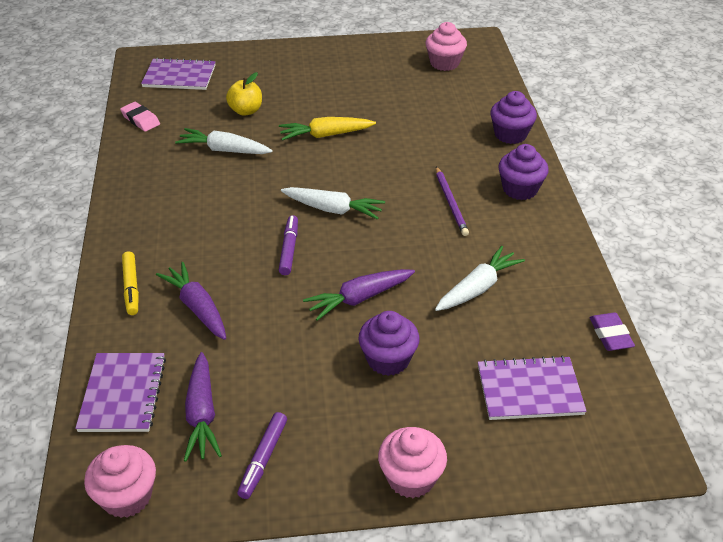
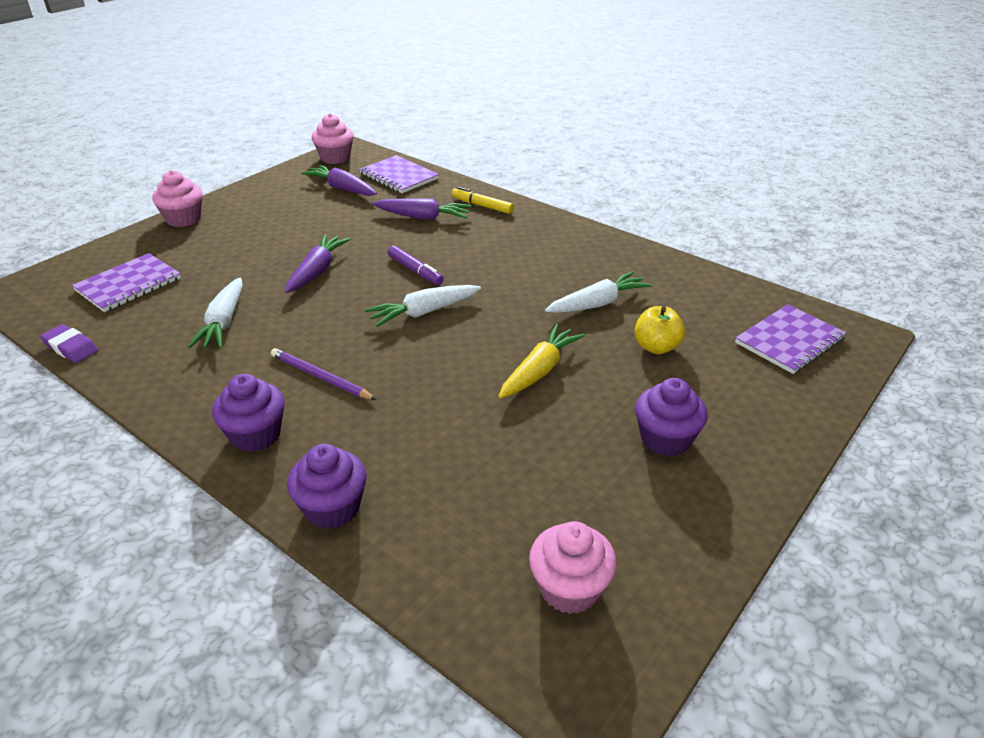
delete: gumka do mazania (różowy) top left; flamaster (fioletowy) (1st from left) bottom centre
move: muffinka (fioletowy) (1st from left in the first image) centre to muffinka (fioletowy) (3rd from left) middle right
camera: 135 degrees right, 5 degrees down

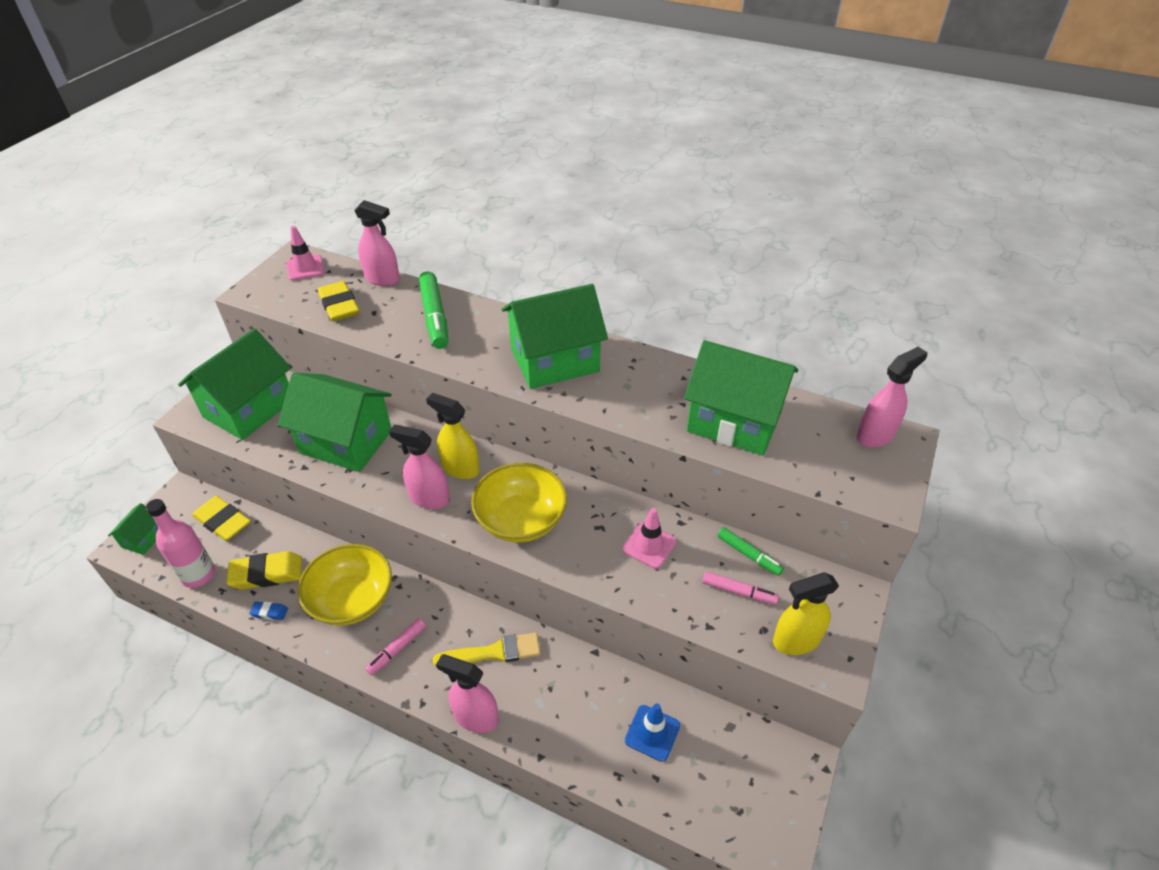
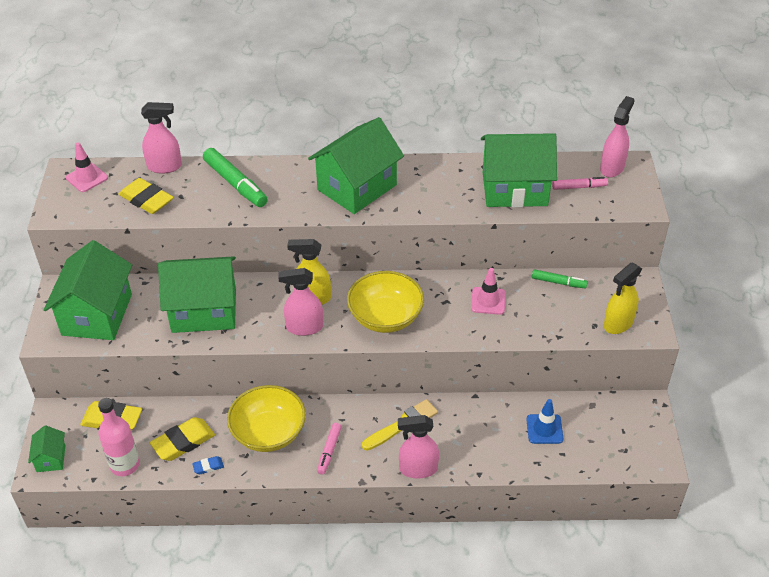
move: flamaster (różowy) (2nd from left) bottom centre to top right
camera: 25 degrees left, 0 degrees up

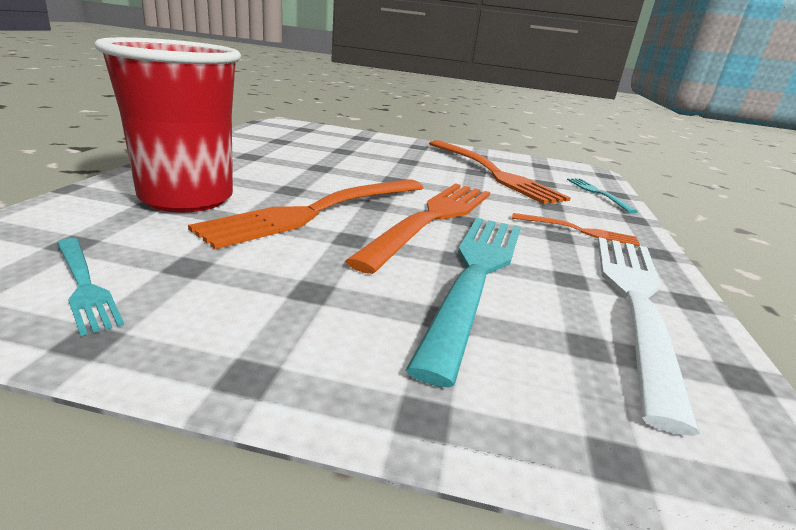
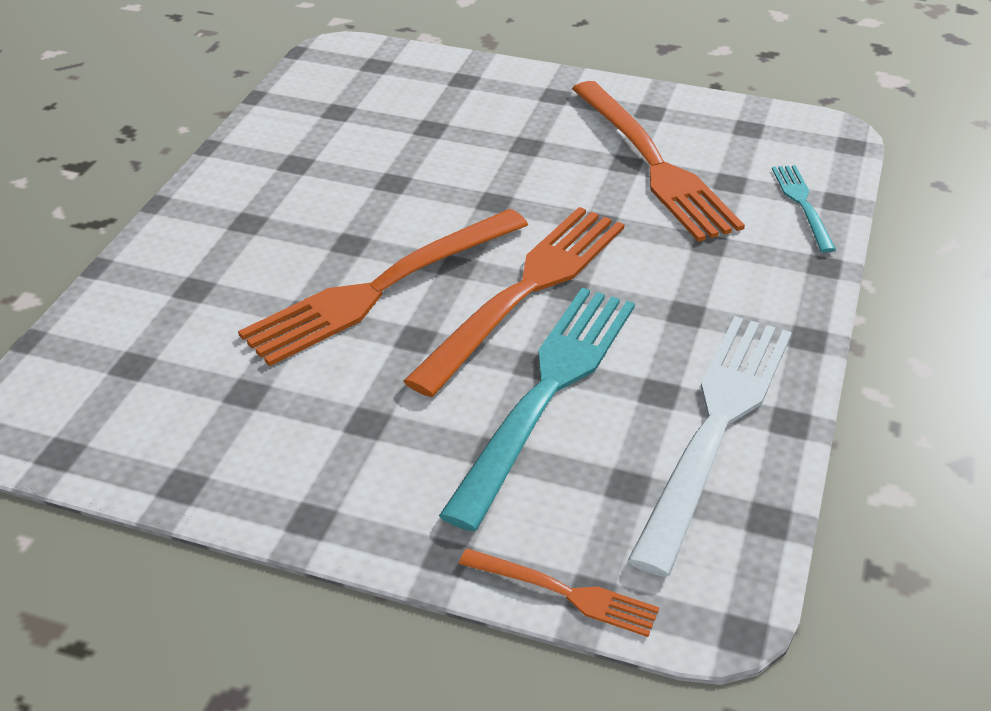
delete: widelec (turkusowy) (1st from left) middle left; szklanka (czerwony) top left
move: widelec (pomarańczowy) (4th from left in the first image) middle right to widelec (pomarańczowy) (3rd from left) bottom centre
camera: 10 degrees right, 15 degrees up

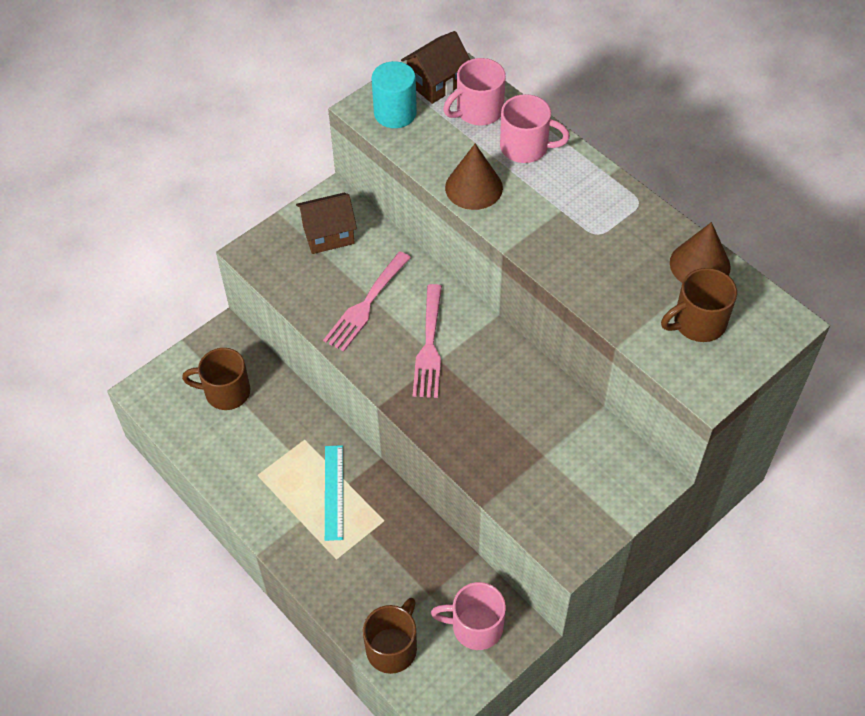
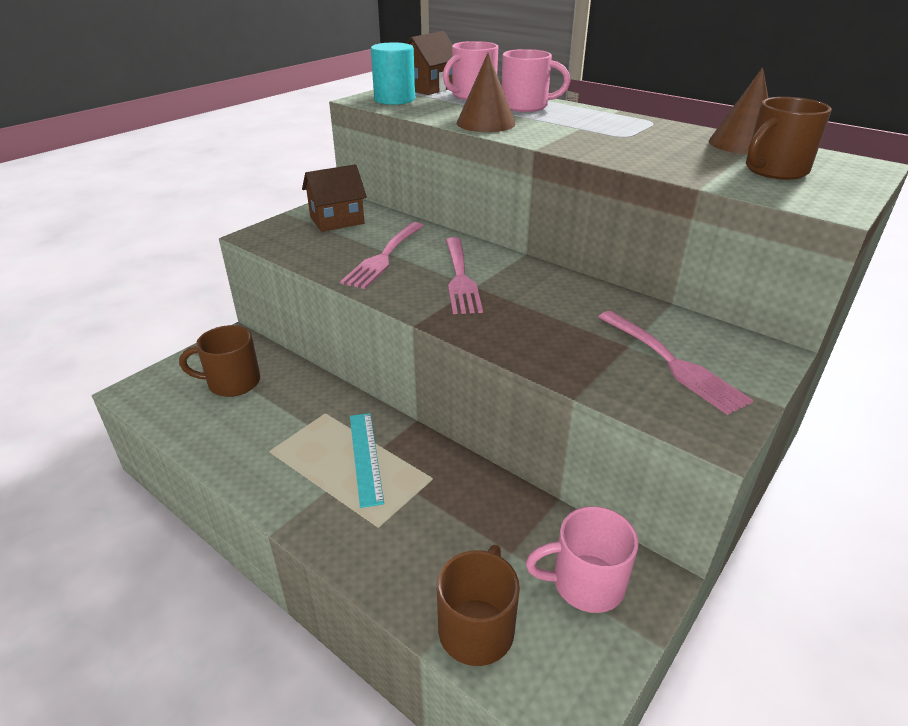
insert: widelec (różowy) (3rd from left) middle right
camera: 10 degrees left, 20 degrees down

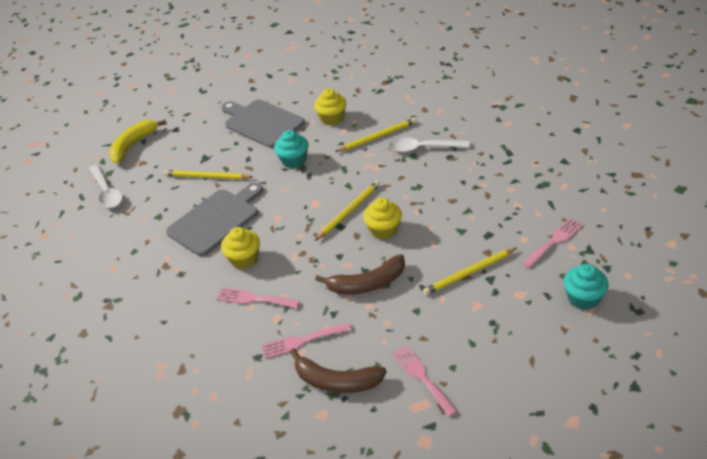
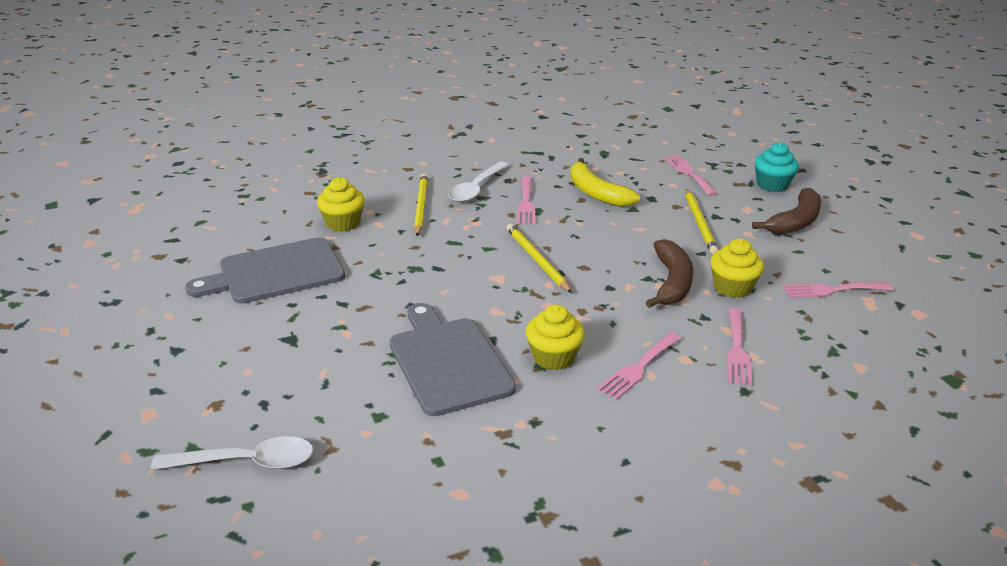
delete: ołówek (żółty) (1st from left) middle left; muffinka (turkusowy) (1st from left) top centre
insert: widelec (różowy) (1st from left) centre
move: banan (żółty) top left to top centre; banan (brązowy) (1st from left in the first image) bottom centre to banan (brązowy) (2nd from left) middle right; muffinka (żółty) (3rd from left) centre to middle right
camera: 70 degrees left, 10 degrees down

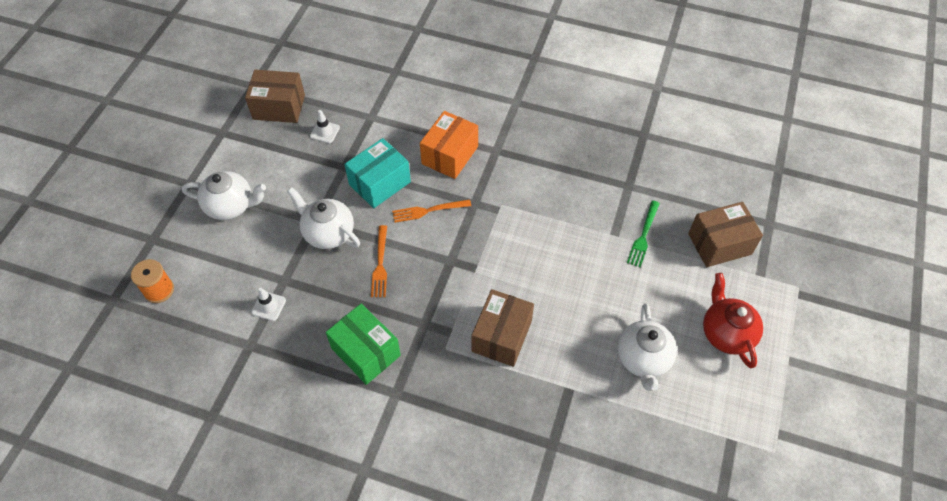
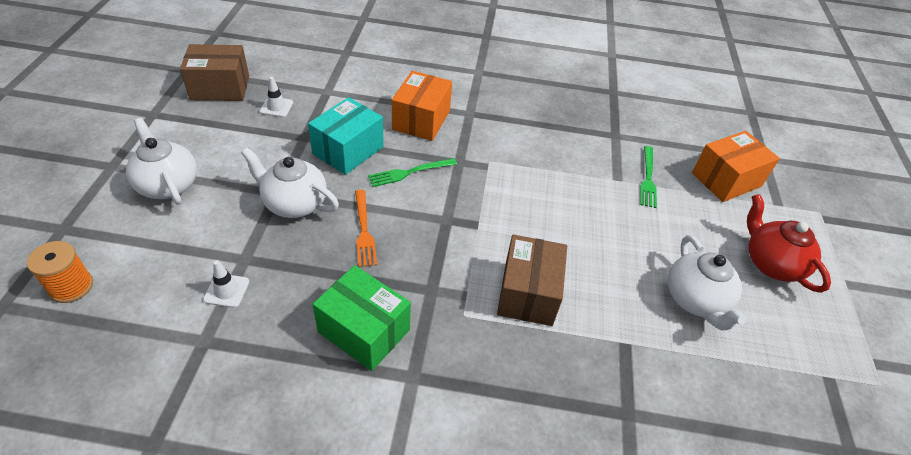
recolor: widelec (pomarańczowy) (2nd from left) centre to widelec (zielony) (1st from left) centre; pudełko (brązowy) (3rd from left) middle right to pudełko (pomarańczowy) (2nd from left) middle right
rotate: imbryk (biały) (1st from left) middle left = middle left 120 degrees counterclockwise
camera: 15 degrees left, 10 degrees down

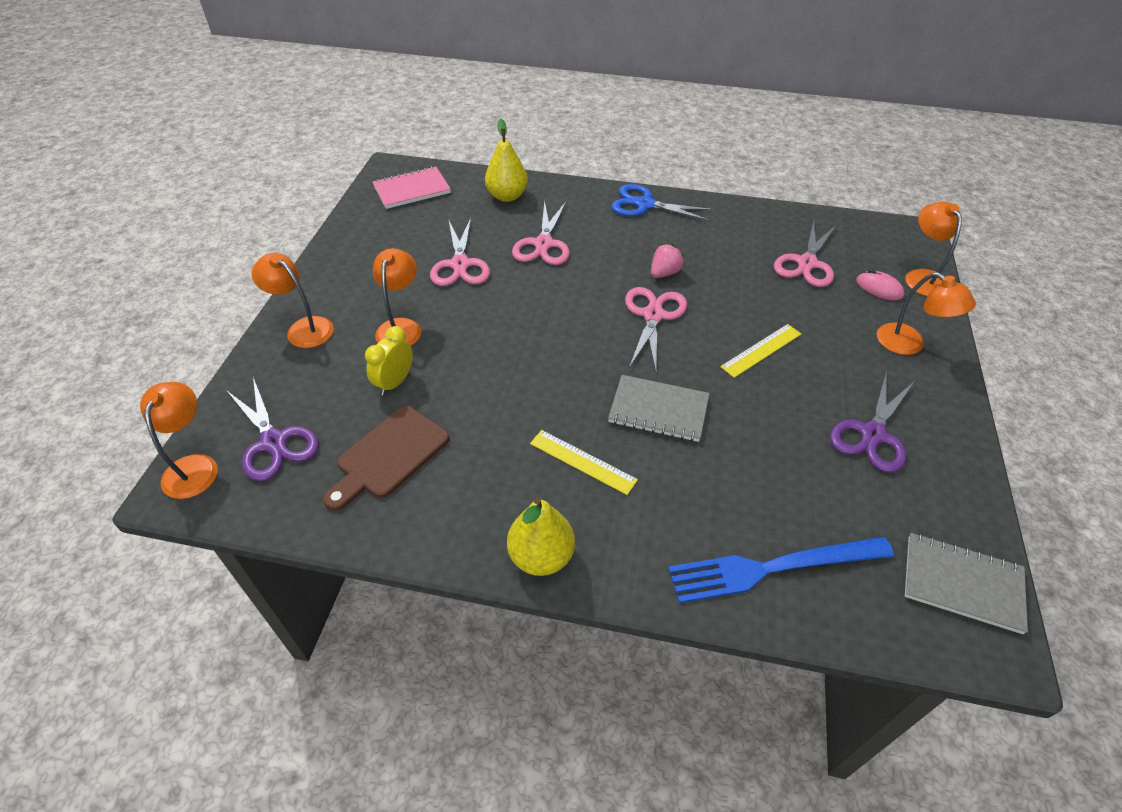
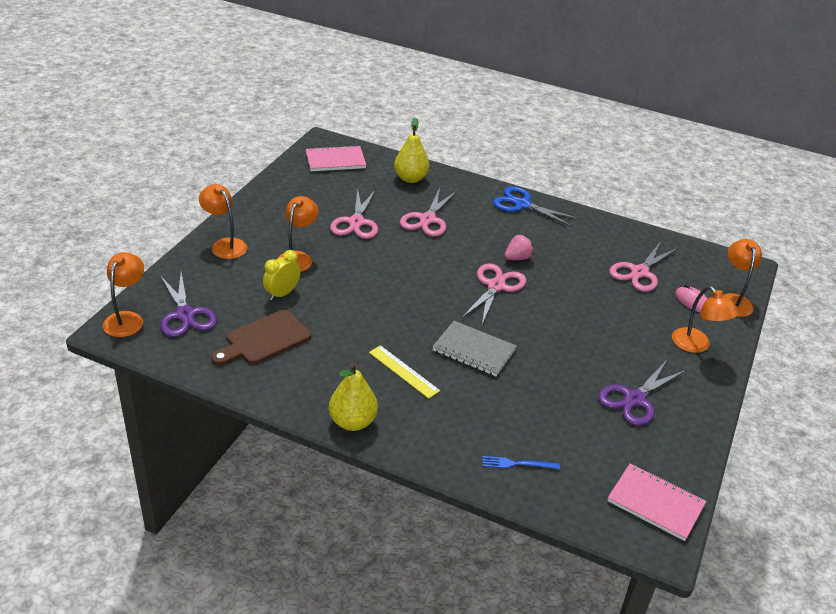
delete: linijka (żółty) (2nd from left) middle right
recolor: zeszyt (szary) (2nd from left) bottom right to zeszyt (różowy) (2nd from left) bottom right
resize: widelec (niebieski) bottom right = bottom centre x0.46
camera: 10 degrees right, 10 degrees down

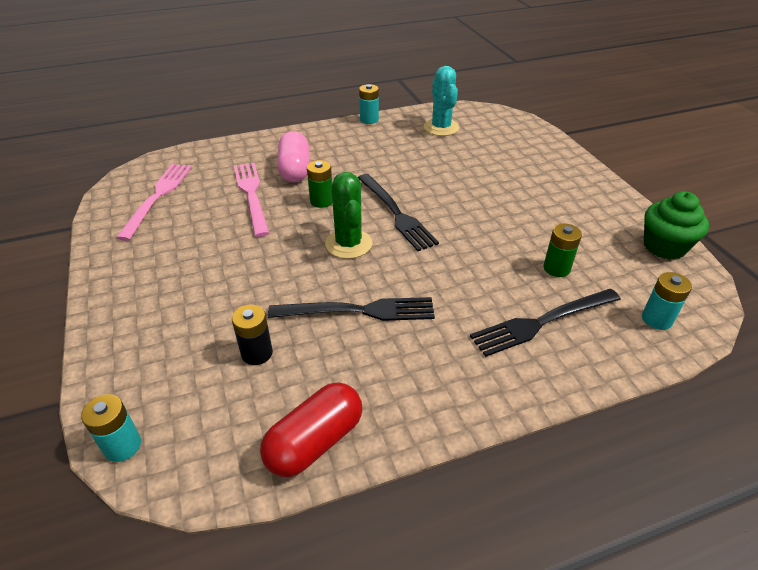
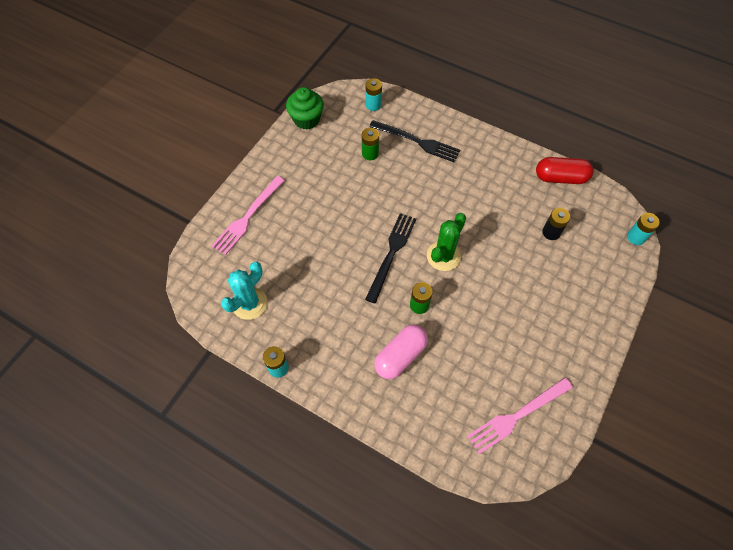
delete: widelec (czarny) (1st from left) centre
move: widelec (różowy) (2nd from left in the first image) middle left to widelec (różowy) (1st from left) centre
camera: 130 degrees left, 20 degrees up

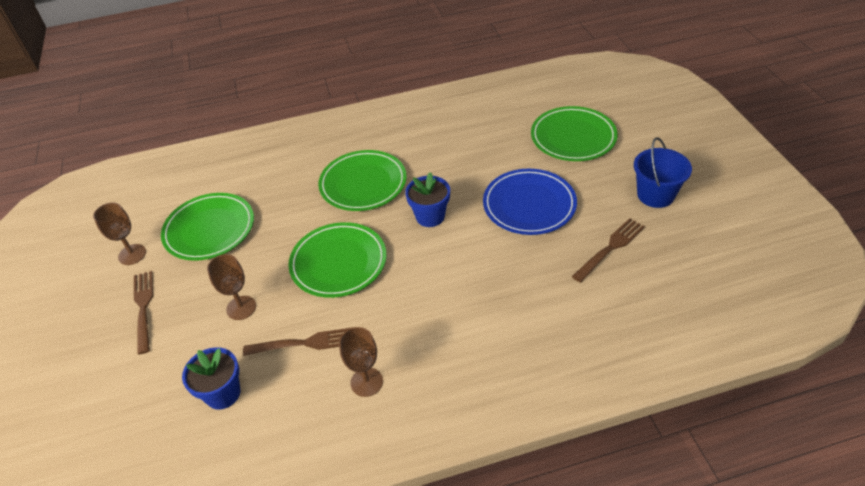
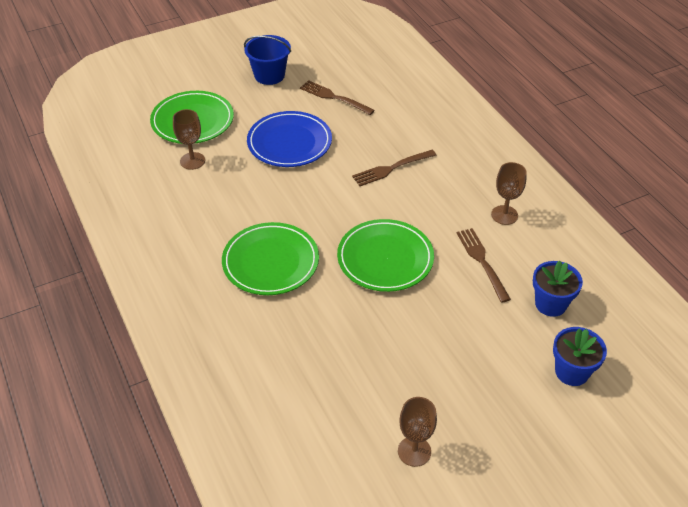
delete: talerz (zielony) (1st from left) middle left
move: widelec (brązowy) (1st from left in the first image) middle left to widelec (brązowy) (2nd from left) top centre; kielich (brązowy) (2nd from left in the first image) middle left to kielich (brązowy) (1st from left) top left; doniczka (niebieski) (2nd from left) centre to bottom right
camera: 105 degrees left, 0 degrees up

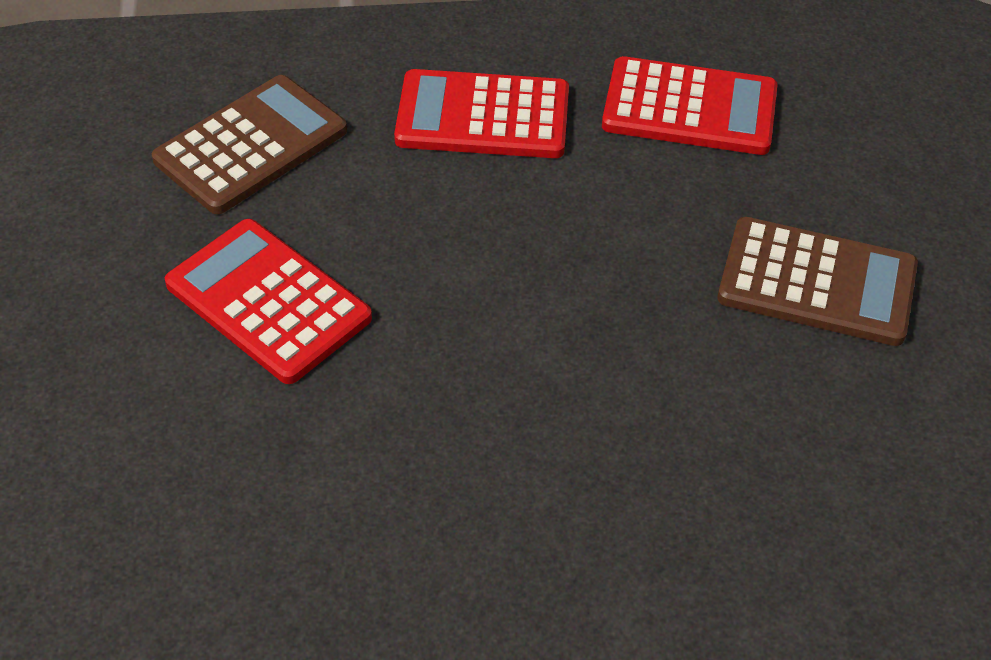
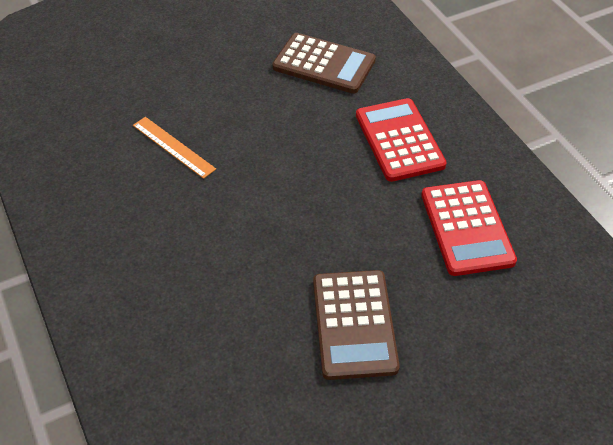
delete: kalkulator (czerwony) (1st from left) middle left
insert: linijka (pomarańczowy) top left
camera: 70 degrees right, 0 degrees up

